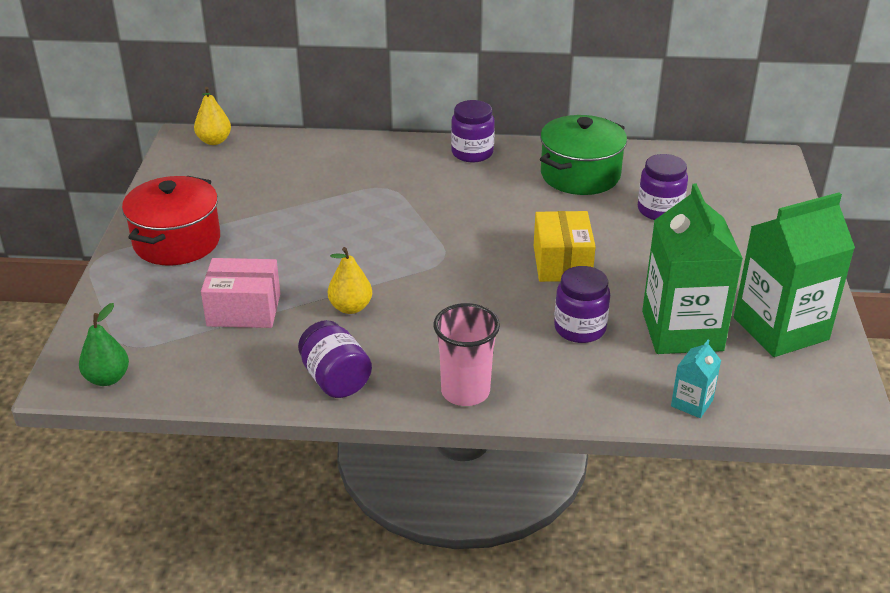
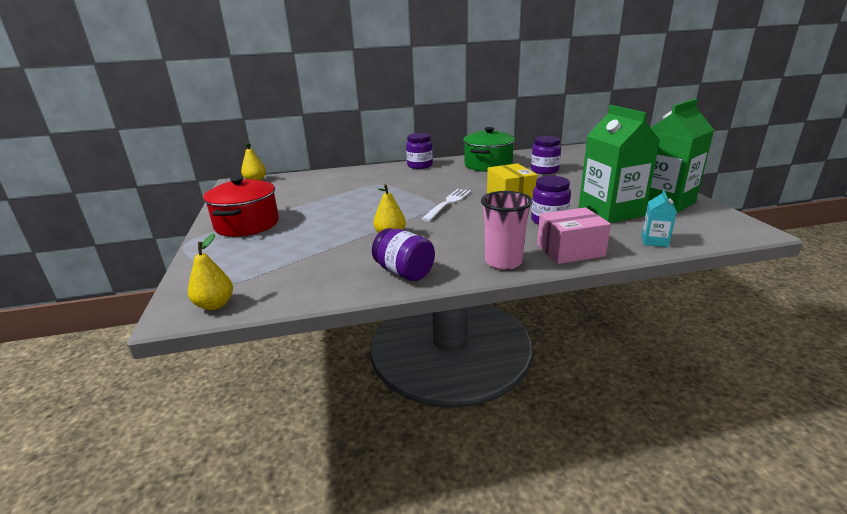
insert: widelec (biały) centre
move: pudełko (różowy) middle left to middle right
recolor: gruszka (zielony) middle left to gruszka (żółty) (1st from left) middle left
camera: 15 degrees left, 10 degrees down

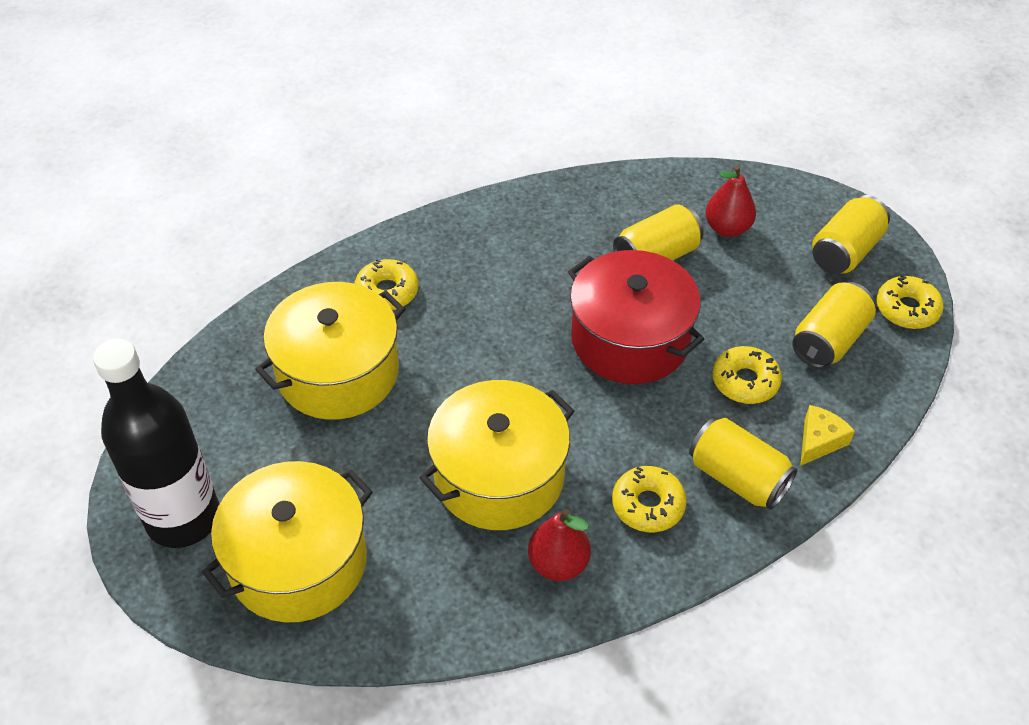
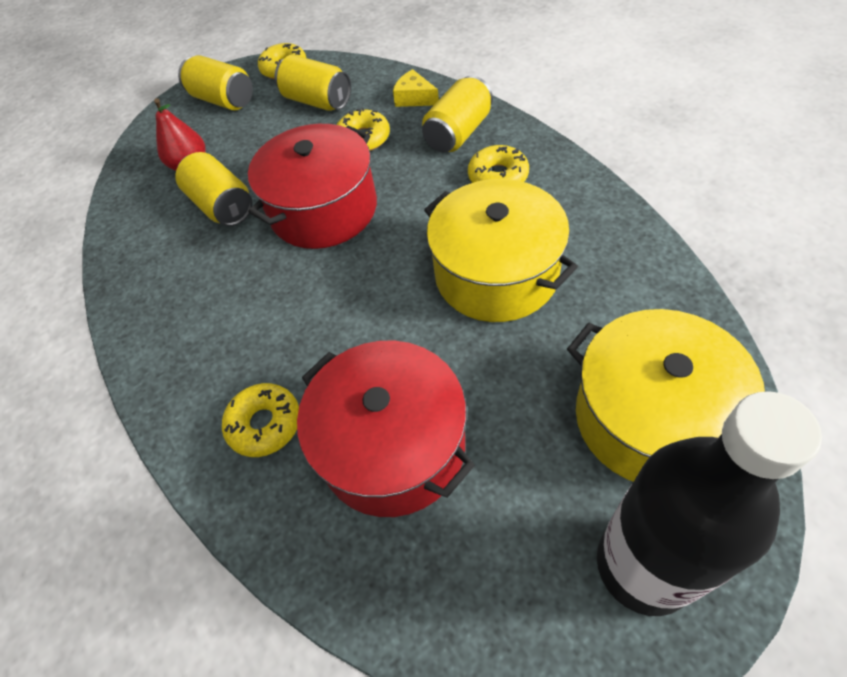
delete: gruszka (czerwony) (1st from left) bottom centre
recolor: garnek (żółty) (2nd from left) middle left to garnek (czerwony) (2nd from left) centre
camera: 90 degrees left, 5 degrees up

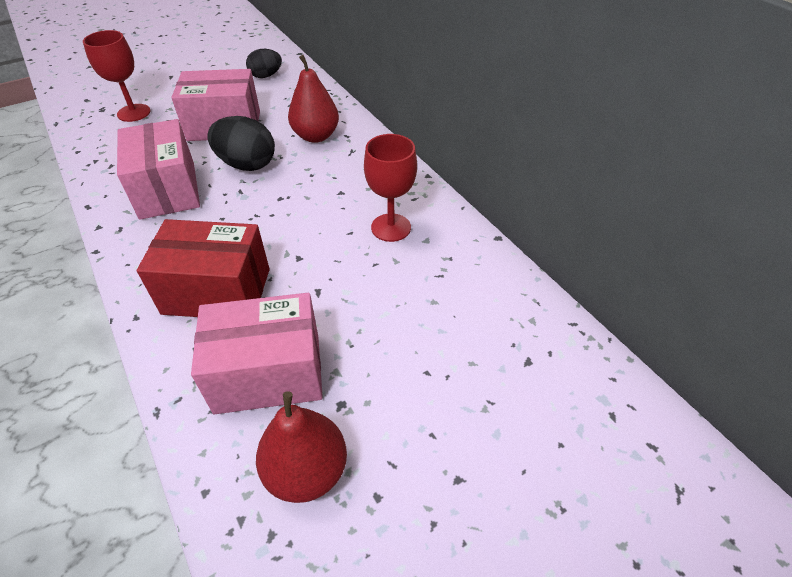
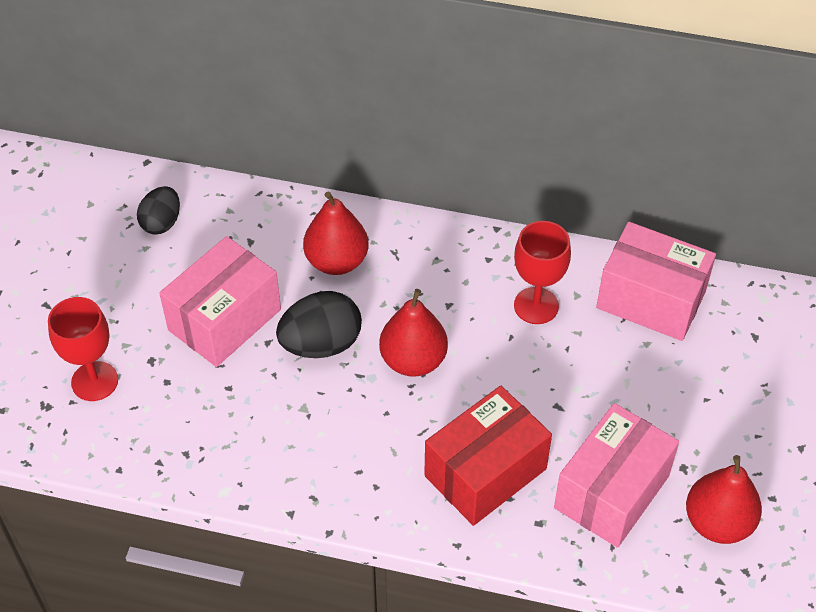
insert: gruszka (czerwony) (2nd from left) centre
move: pudełko (różowy) (1st from left in the first image) top left to pudełko (różowy) (3rd from left) middle right
camera: 45 degrees left, 5 degrees up

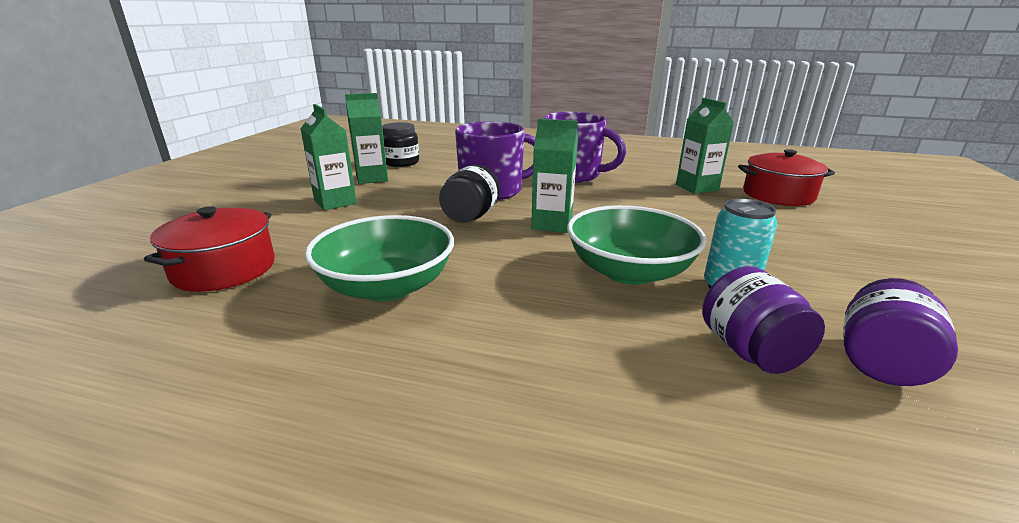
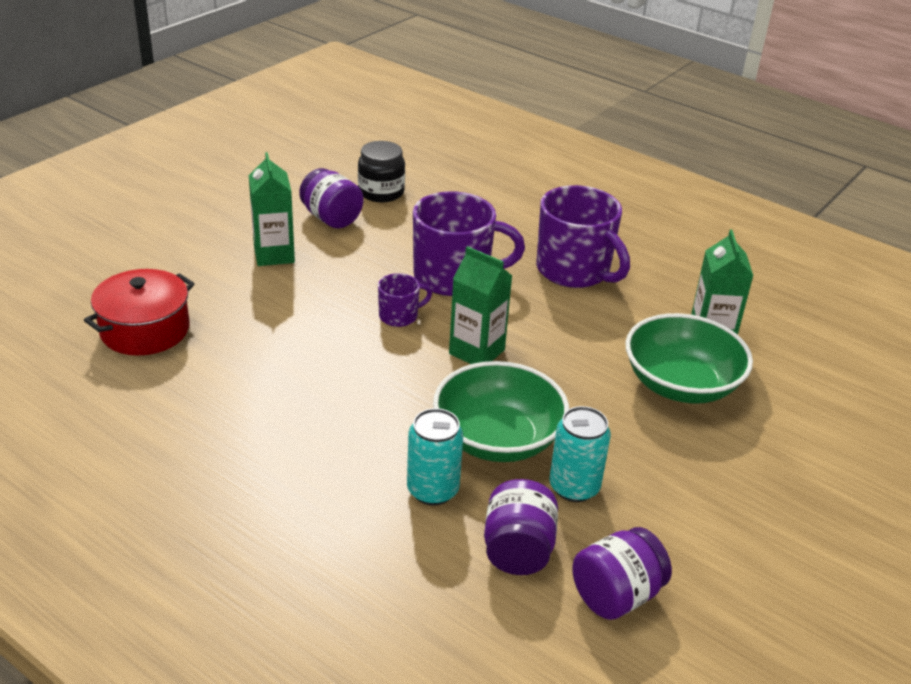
delete: garnek (czerwony) (2nd from left) middle right
insert: puszka (turkusowy) (1st from left) bottom centre
move: miska (zielony) (1st from left in the first image) centre to miska (zielony) (2nd from left) middle right
replace: karton mleka (zielony) (2nd from left) top centre to słoik (fioletowy) (1st from left) top centre; słoik (czarny) (2nd from left) centre to kubek (fioletowy) (1st from left) centre
camera: 20 degrees right, 10 degrees up

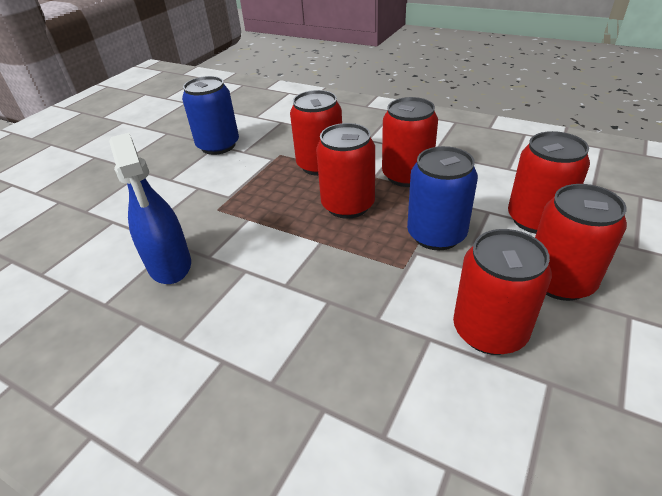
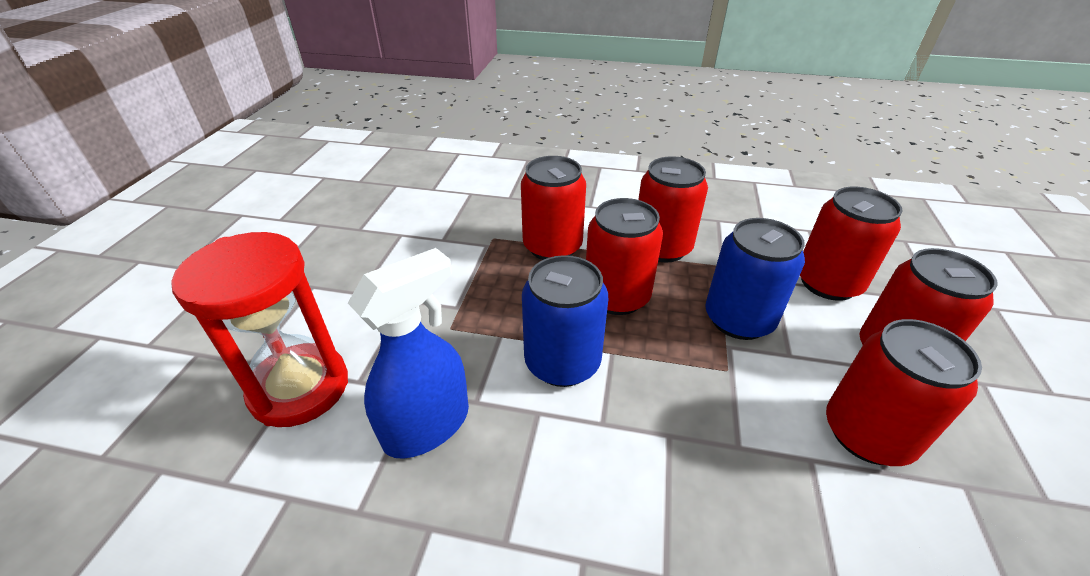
insert: klepsydra (czerwony) middle left
move: puszka (niebieski) (1st from left) top left to centre
rotate: spryskiwacz (niebieski) middle left = centre 90 degrees counterclockwise
camera: 20 degrees left, 0 degrees up

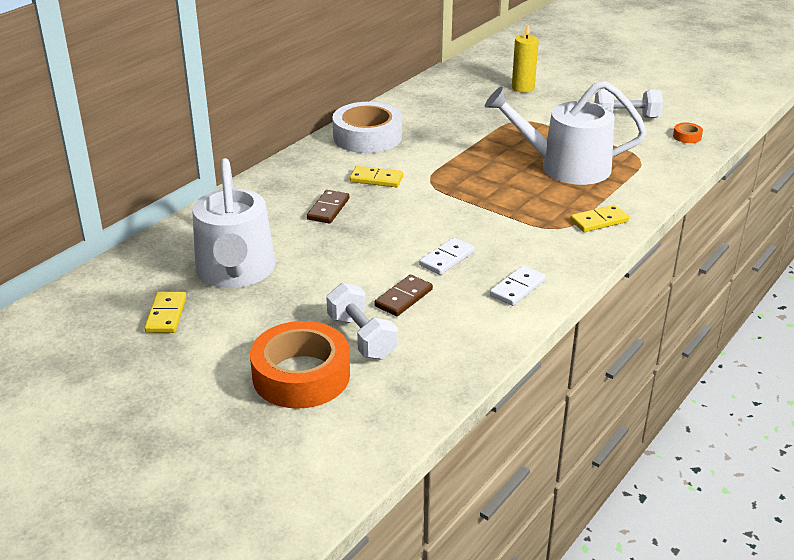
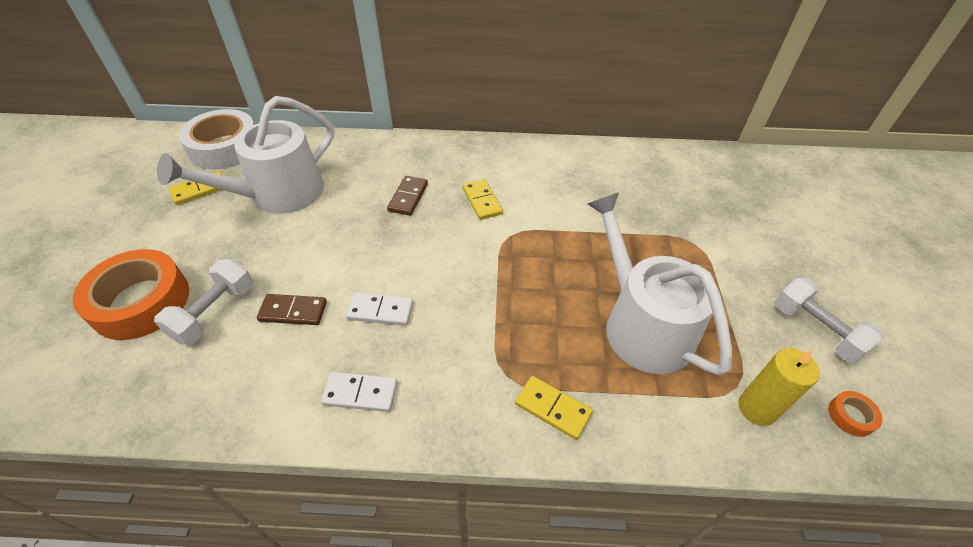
move: taśma klejąca (biały) top centre to top left; świeca (żółty) top centre to bottom right
rotate: kostka domina (brązowy) (1st from left in the first image) centre = centre 60 degrees counterclockwise
camera: 55 degrees right, 15 degrees up

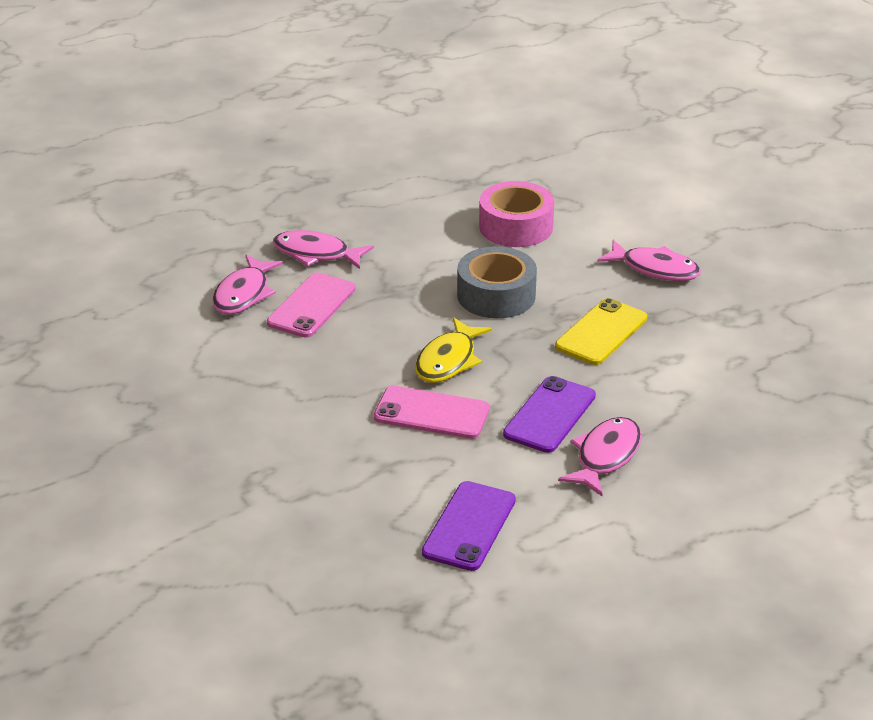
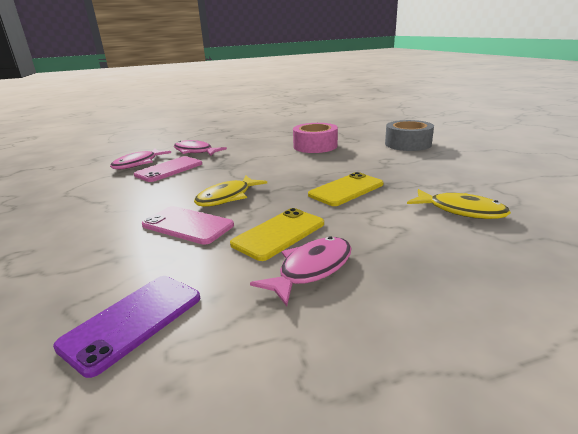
delete: ryba (różowy) (4th from left) middle right
insert: ryba (żółty) (2nd from left) middle right
move: taśma klejąca (szary) centre to top right
recolor: telefon (fioletowy) (2nd from left) centre to telefon (żółty) (1st from left) centre
camera: 15 degrees right, 10 degrees down

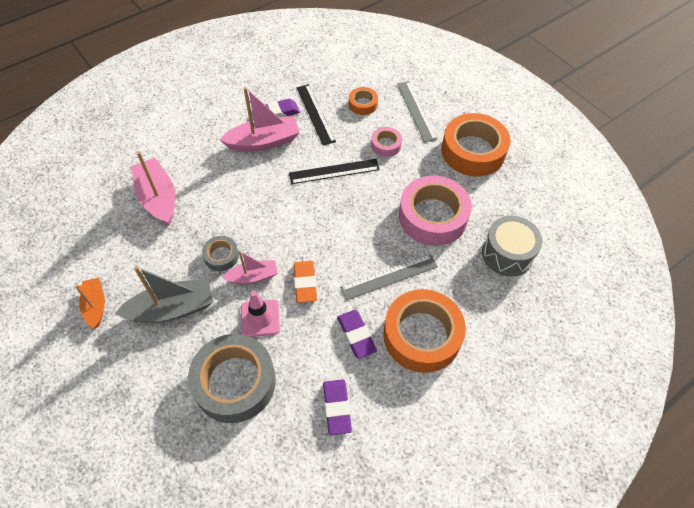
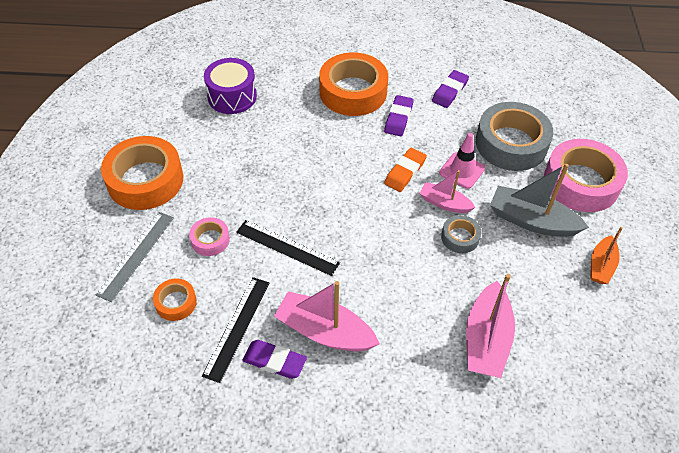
delete: linijka (szary) (1st from left) centre
move: taśma klejąca (różowy) (2nd from left) centre to middle right
recolor: bęben (szary) middle right to bęben (fioletowy) top centre
camera: 140 degrees left, 5 degrees down

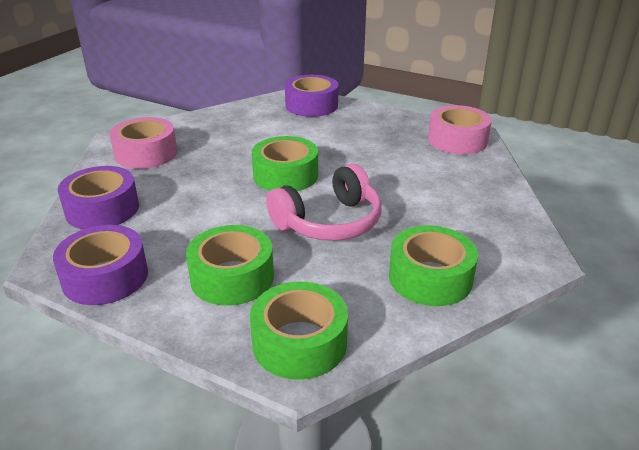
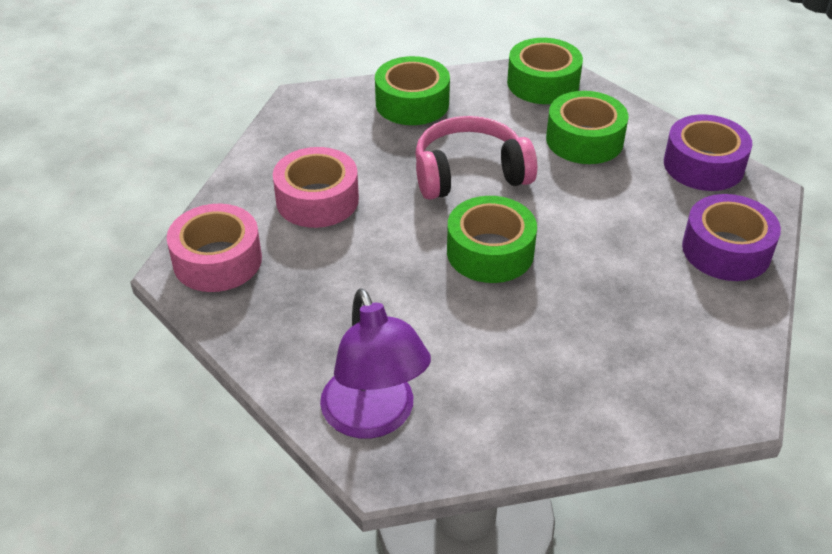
move: taśma klejąca (różowy) (1st from left in the first image) top left to taśma klejąca (różowy) (2nd from left) centre
replace: taśma klejąca (fioletowy) (3rd from left) top centre to lampka (fioletowy) centre
camera: 160 degrees left, 10 degrees up

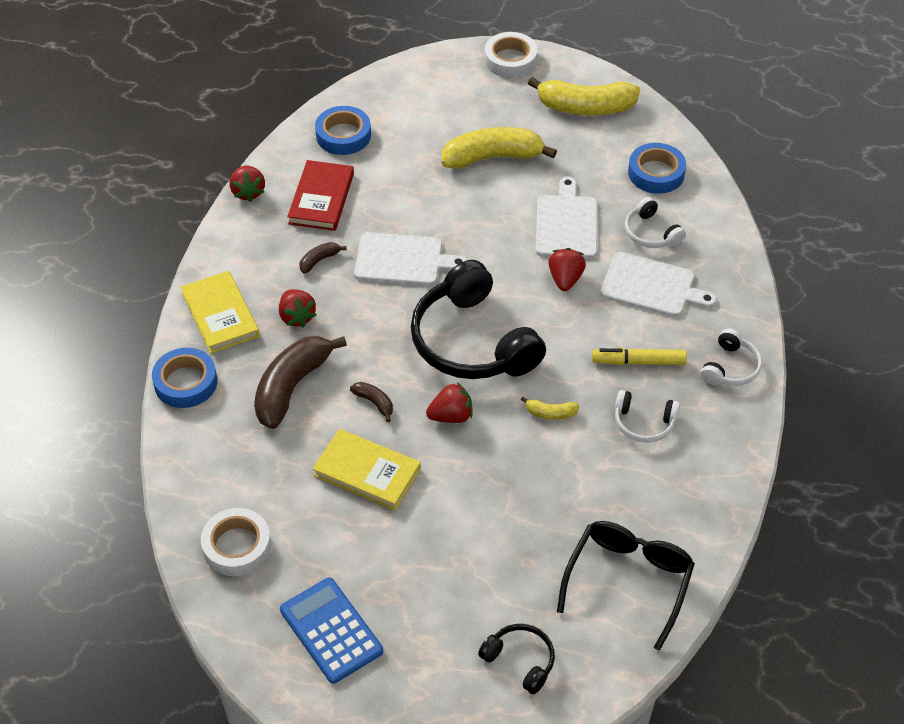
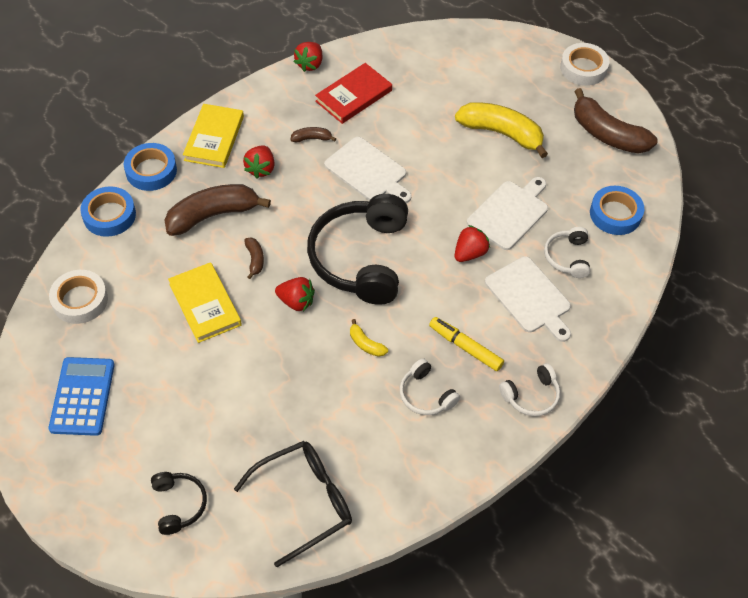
move: taśma klejąca (niebieski) (2nd from left in the first image) top centre to taśma klejąca (niebieski) (1st from left) middle left
recolor: banan (żółty) (3rd from left) top centre to banan (brązowy) (4th from left) top right
camera: 35 degrees right, 5 degrees up

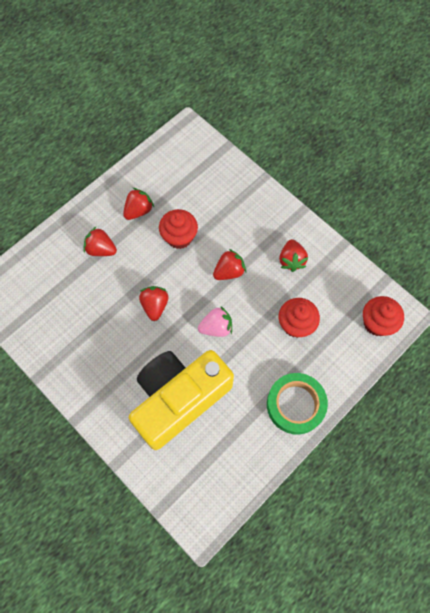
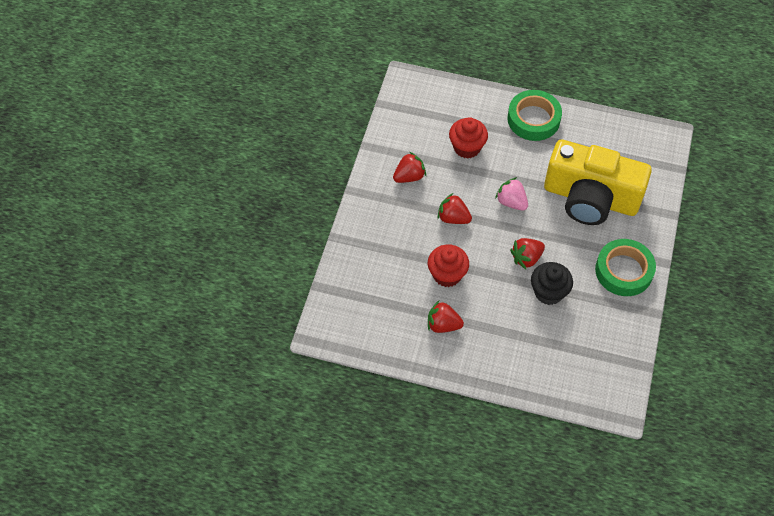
delete: truskawka (czerwony) (1st from left) middle left; muffinka (czerwony) (3rd from left) middle right
insert: muffinka (czarny) middle right; taśma klejąca (zielony) (2nd from left) middle right
camera: 120 degrees left, 10 degrees down

